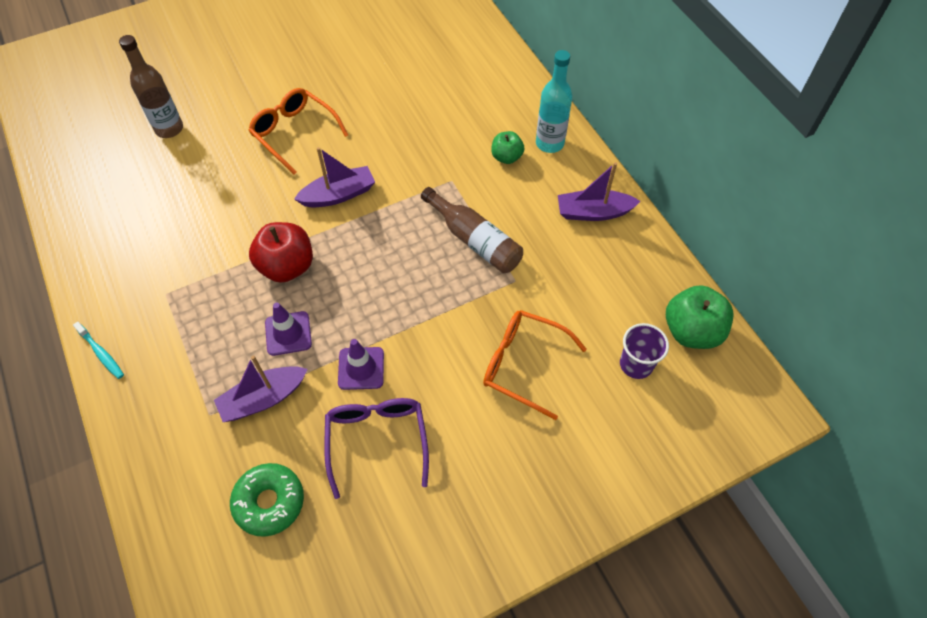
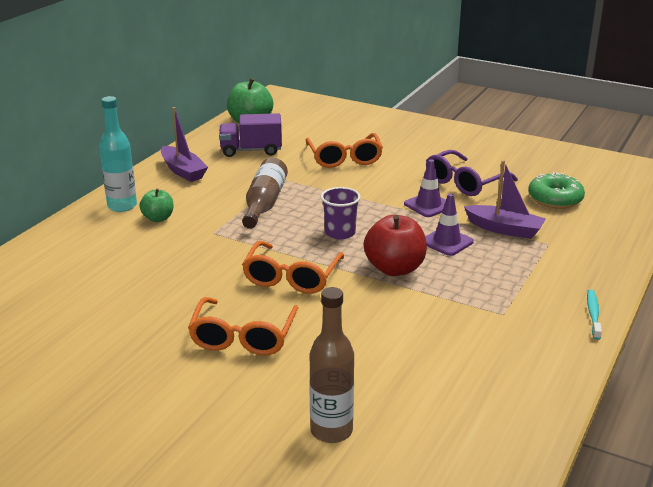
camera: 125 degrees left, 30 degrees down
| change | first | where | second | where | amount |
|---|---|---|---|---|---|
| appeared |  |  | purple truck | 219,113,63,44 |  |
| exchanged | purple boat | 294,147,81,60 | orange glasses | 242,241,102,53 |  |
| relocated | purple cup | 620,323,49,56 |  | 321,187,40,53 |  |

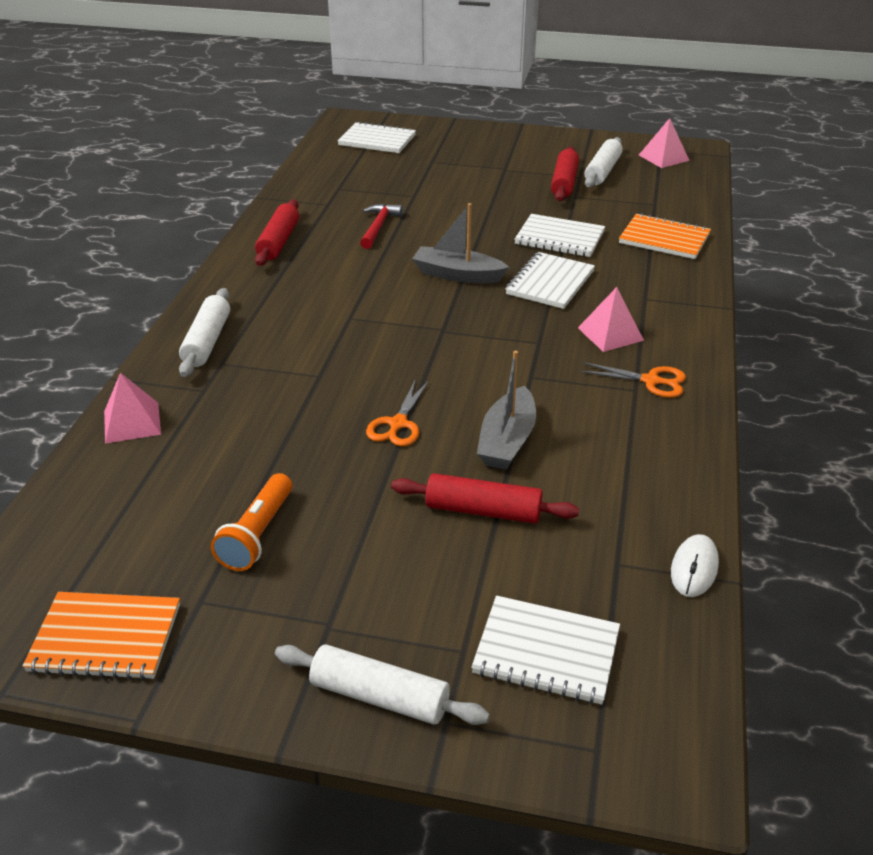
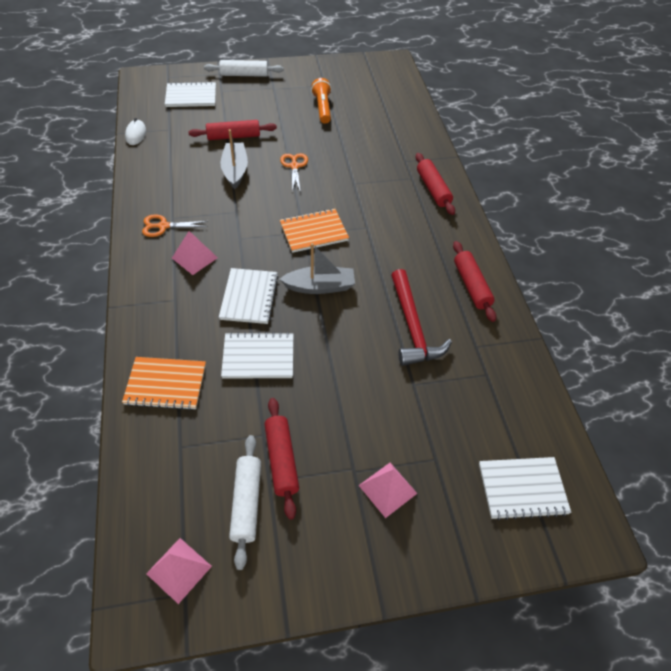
camera: 155 degrees right, 15 degrees up
| change | first | where | second | where | amount |
|---|---|---|---|---|---|
| relocated | orange notebook | 22,592,158,88 |  | 280,208,69,45 |  |
| relocated | pink pyramid | 104,373,57,71 |  | 358,463,60,55 |  |
| size | red hammer | 360,204,43,45 |  | 391,269,61,97 | x1.60 |
| colour | white rolling pin | 179,288,51,89 | red rolling pin | 416,153,39,62 |  |

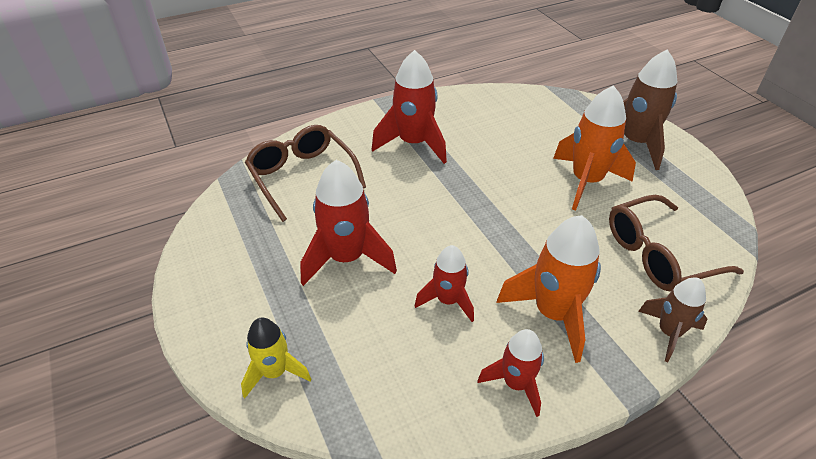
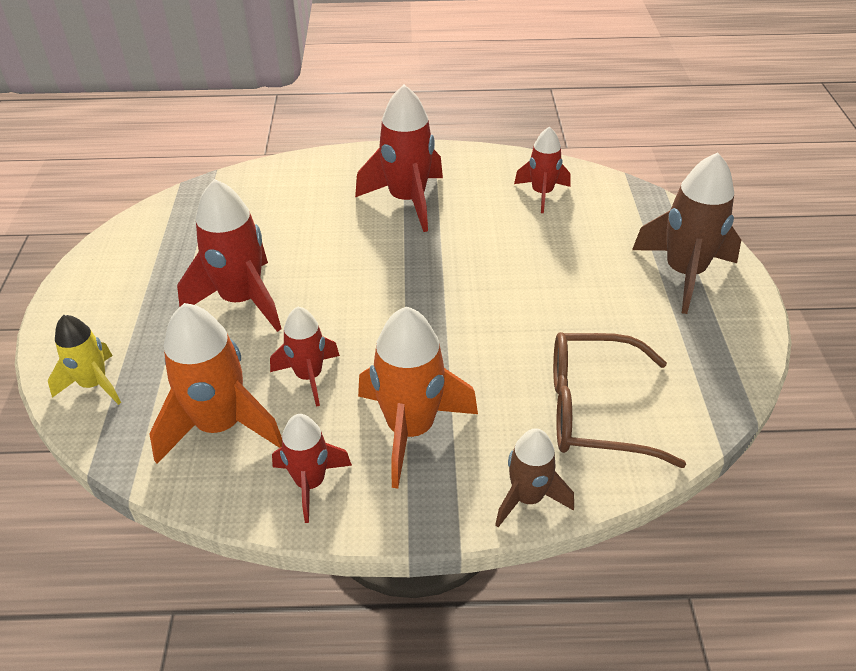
camera: 25 degrees right, 0 degrees up
| change | first | where | second | where | amount |
|---|---|---|---|---|---|
| relocated | orange rocket | 553,85,83,126 |  | 149,303,133,161 |  |
| appeared |  |  | red rocket | 514,127,56,86 |  |
| missing | brown glasses | 245,125,121,97 |  |  |  |

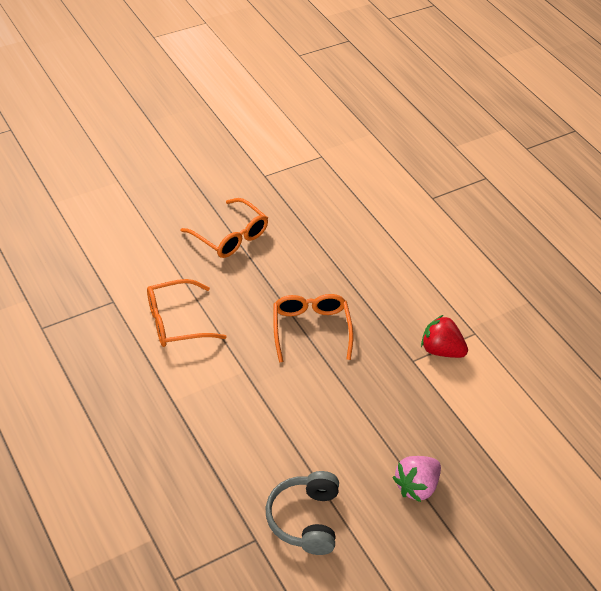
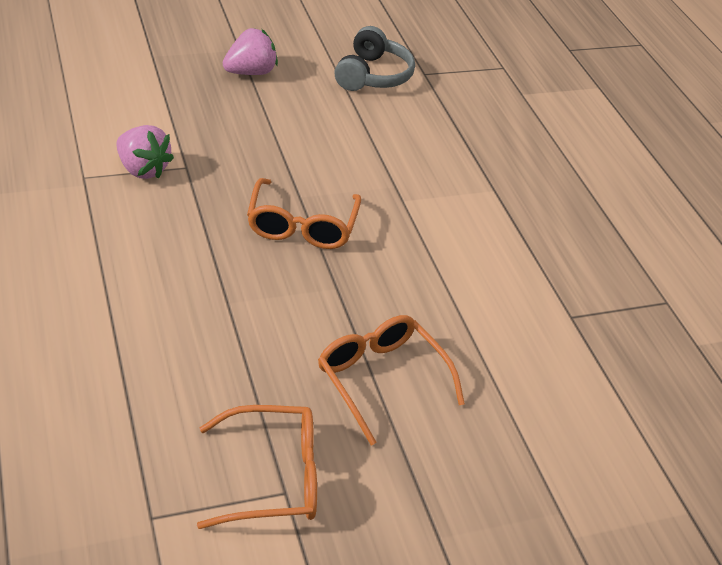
camera: 170 degrees left, 5 degrees down
| change | first | where | second | where | amount |
|---|---|---|---|---|---|
| colour | red strawberry | 421,315,47,43 | pink strawberry | 116,125,58,54 |  |
| relocated | orange glasses | 147,279,80,68 |  | 197,405,120,124 |  |

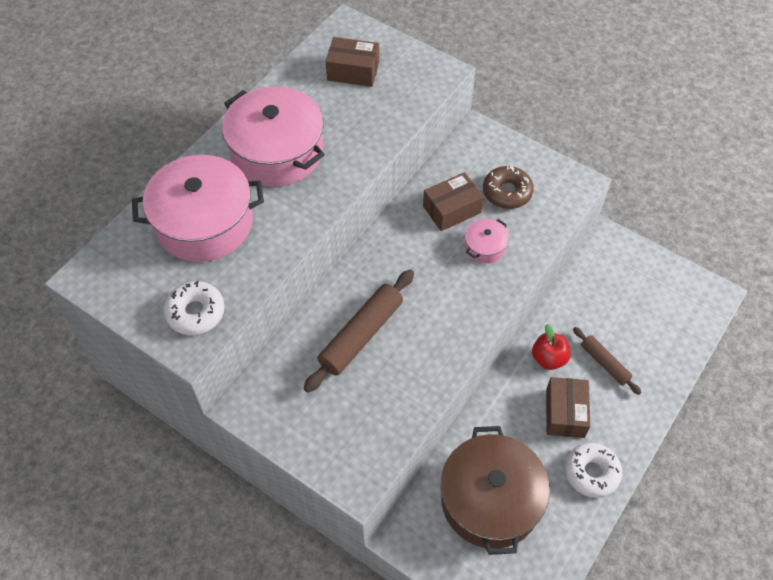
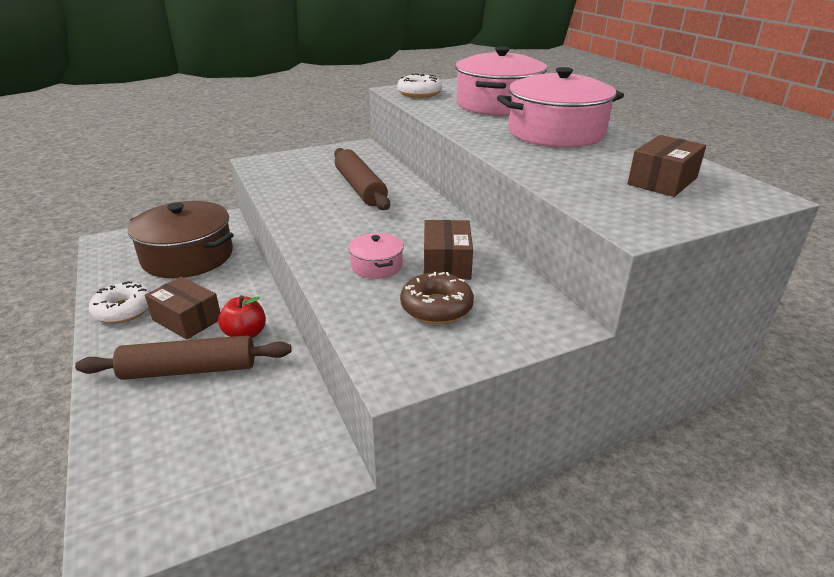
camera: 120 degrees right, 25 degrees down
| change | first | where | second | where | amount |
|---|---|---|---|---|---|
| size | brown rolling pin | 573,327,69,68 |  | 75,335,216,45 | x1.72 |

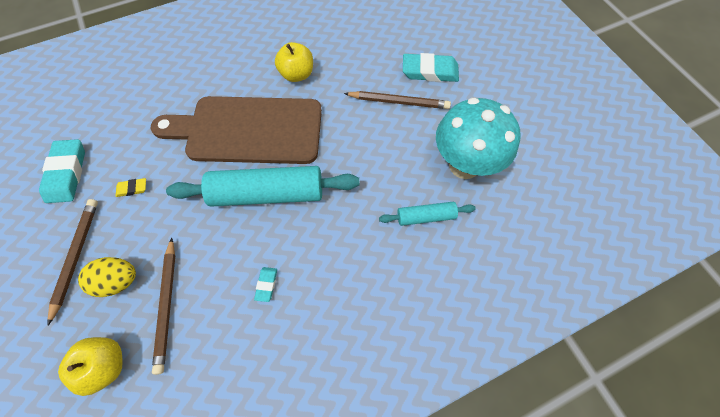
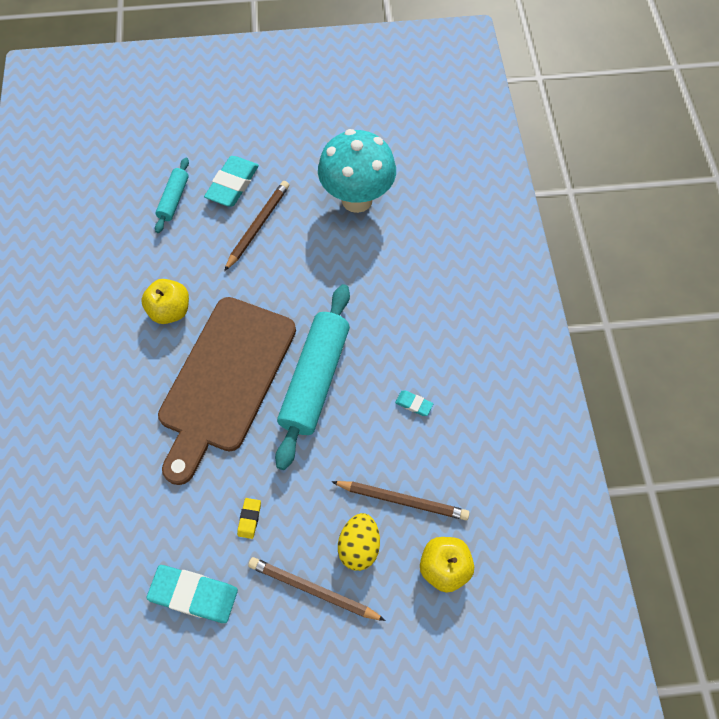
camera: 70 degrees left, 0 degrees up
| change | first | where | second | where | amount |
|---|---|---|---|---|---|
| relocated | turquoise rolling pin | 379,202,97,24 |  | 155,158,34,75 |  |

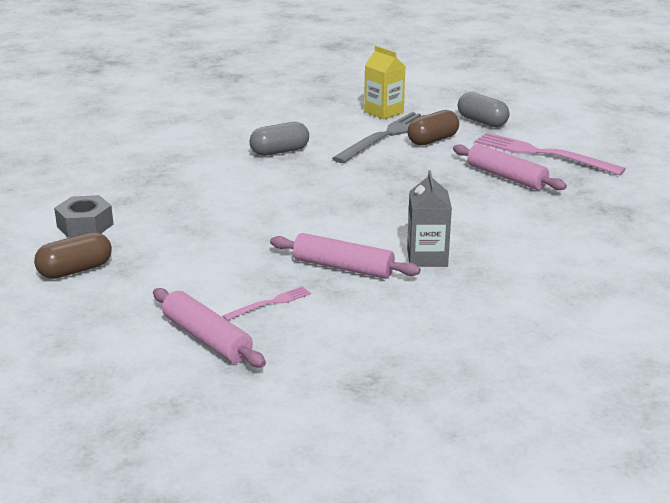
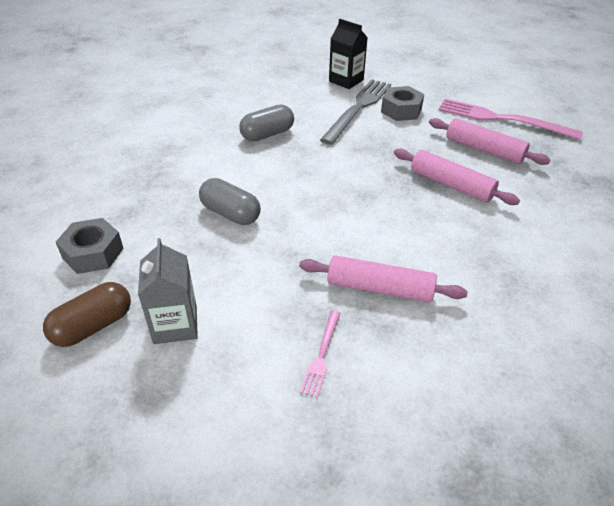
camera: 10 degrees left, 15 degrees up
| change | first | where | second | where | amount |
|---|---|---|---|---|---|
| relocated | grey carton | 407,170,45,97 |  | 138,238,60,106 |  |
| relocated | grey capsule | 458,92,52,35 |  | 199,178,62,47 |  |
| spun | pink fork | 223,286,88,35 |  | 300,310,41,88 | 150 degrees clockwise |
| colour | yellow carton | 364,46,41,74 | black carton | 329,19,39,70 |  |
| exchanged | brown capsule | 407,110,52,36 | grey nut | 381,86,43,35 |  |
| relocated | pink rolling pin | 153,288,113,79 |  | 394,148,126,57 |  |

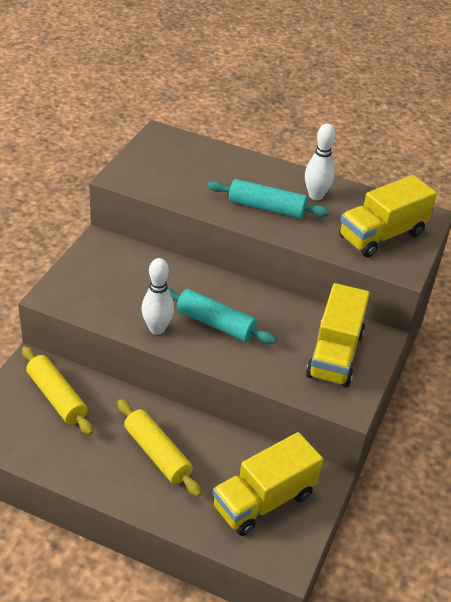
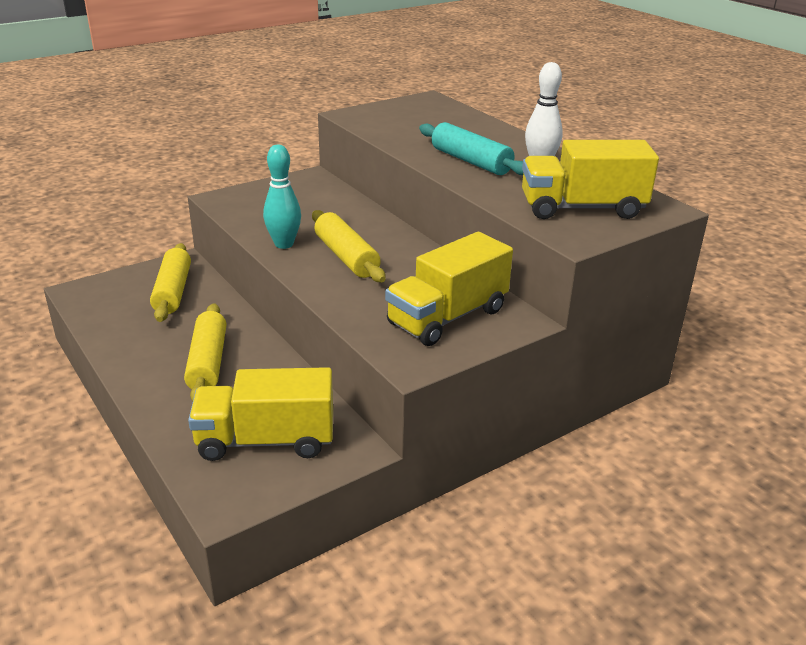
camera: 35 degrees right, 10 degrees down
| change | first | where | second | where | amount |
|---|---|---|---|---|---|
| colour | white bowling pin | 141,258,33,77 | turquoise bowling pin | 263,144,38,105 |  |
| colour | turquoise rolling pin | 168,288,109,56 | yellow rolling pin | 312,210,74,72 |  |

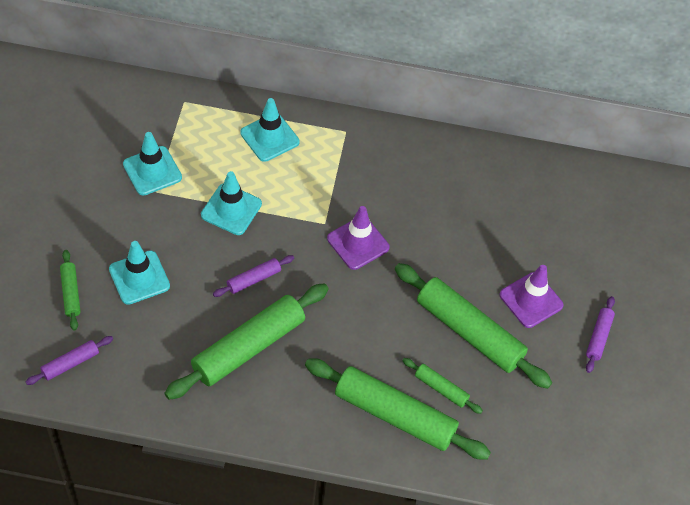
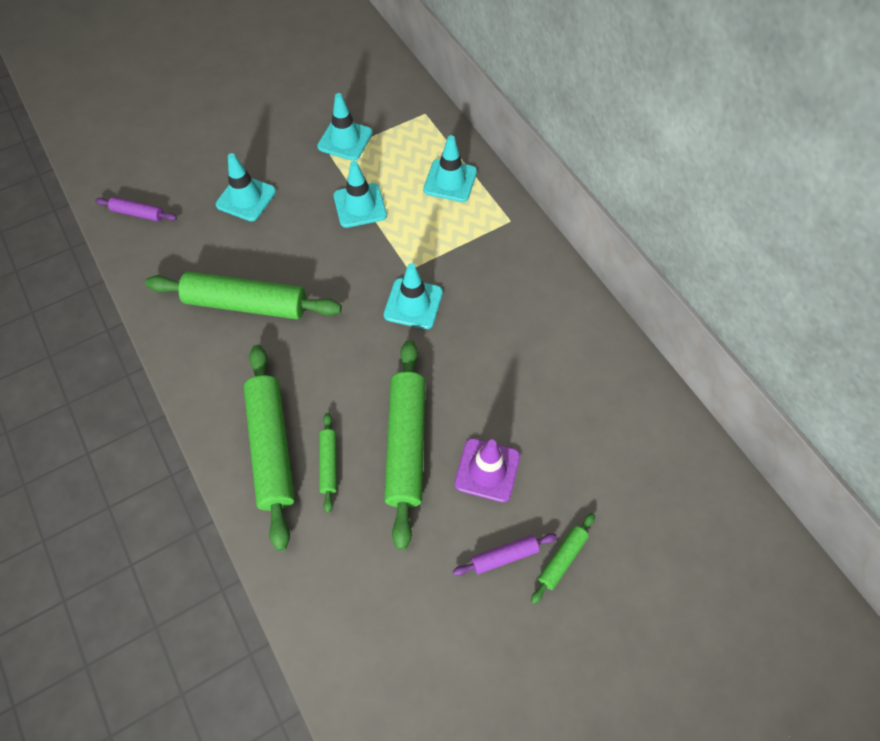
camera: 55 degrees right, 5 degrees up
| change | first | where | second | where | amount |
|---|---|---|---|---|---|
| colour | purple traffic cone | 327,206,63,64 | turquoise traffic cone | 384,263,59,66 |  |
| relocated | green rolling pin | 60,250,21,81 |  | 531,513,64,91 |  |
| missing | purple rolling pin | 213,255,81,42 |  |  |  |

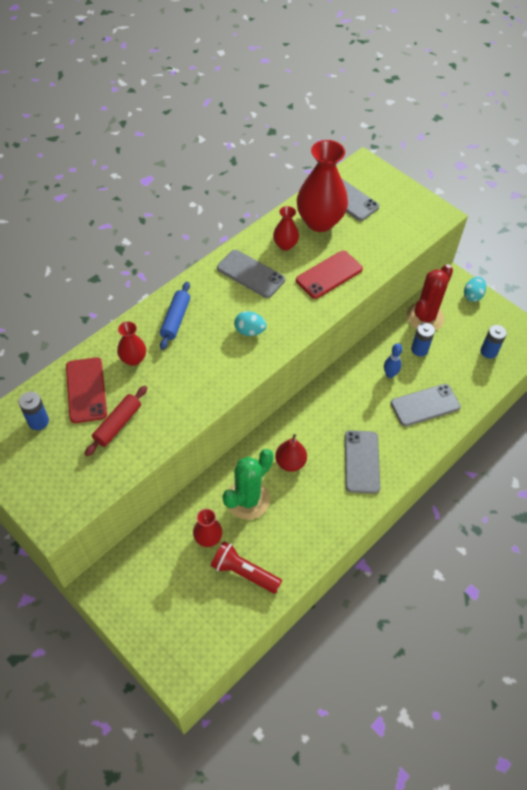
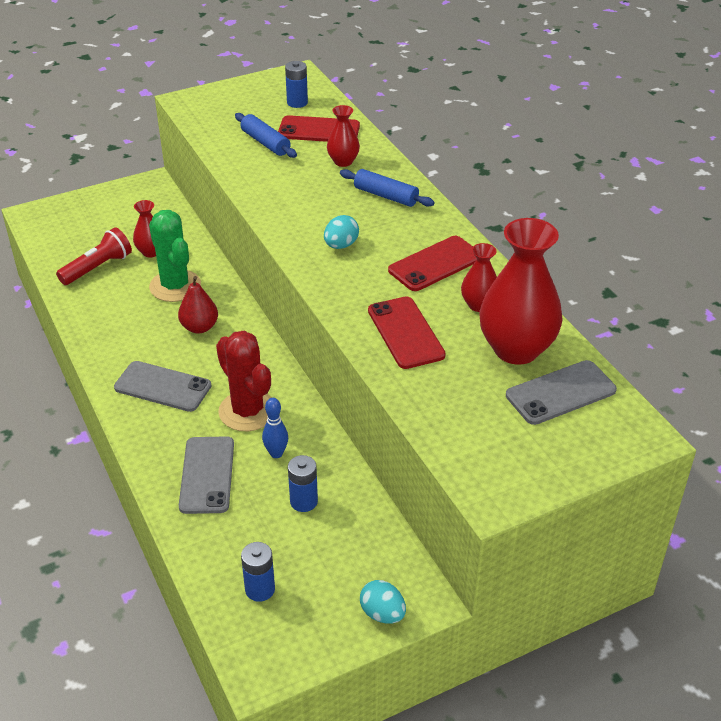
camera: 110 degrees right, 15 degrees down
| change | first | where | second | where | amount |
|---|---|---|---|---|---|
| relocated | red cactus | 406,264,47,67 |  | 216,331,56,100 |  |
| colour | red rolling pin | 85,386,62,70 | blue rolling pin | 235,113,62,45 |  |
| colour | grey phone | 217,250,68,48 | red phone | 388,236,89,55 |  |

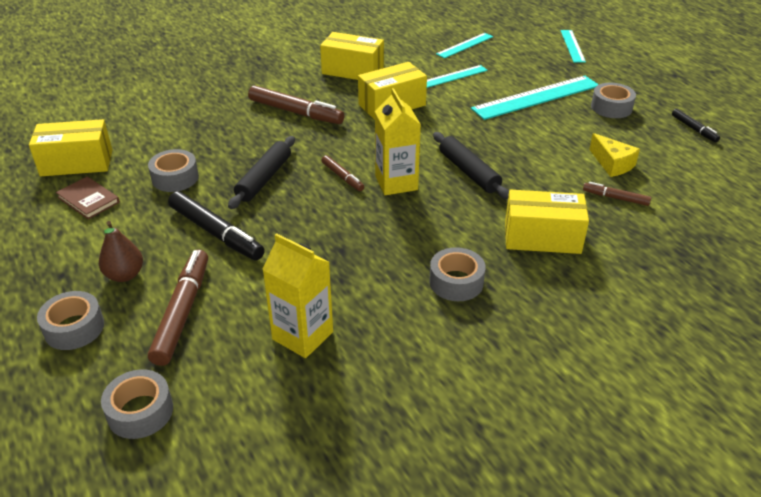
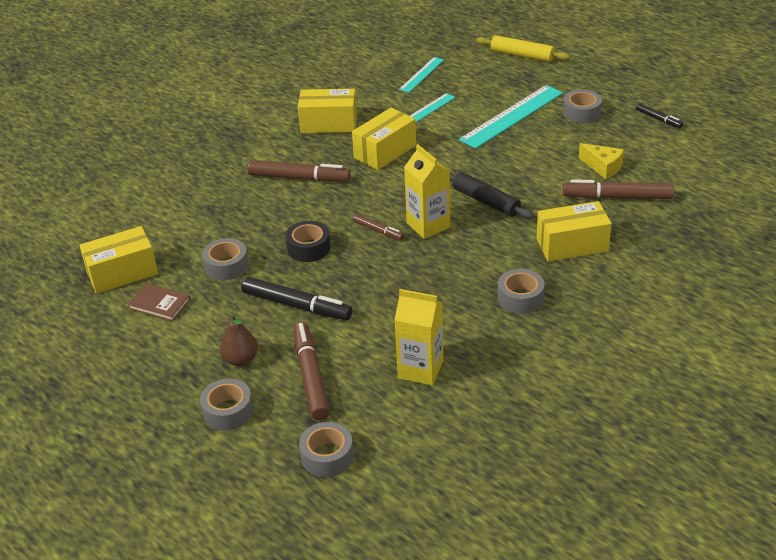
camera: 15 degrees left, 0 degrees up
| change | first | where | second | where | amount |
|---|---|---|---|---|---|
| exchanged | black rolling pin | 228,136,67,73 | black tape | 286,221,44,41 |  |
| exchanged | turquoise ruler | 560,30,26,33 | yellow rolling pin | 476,35,94,27 |  |
| size | brown marker | 583,182,68,24 |  | 563,179,111,20 | x1.88 |

